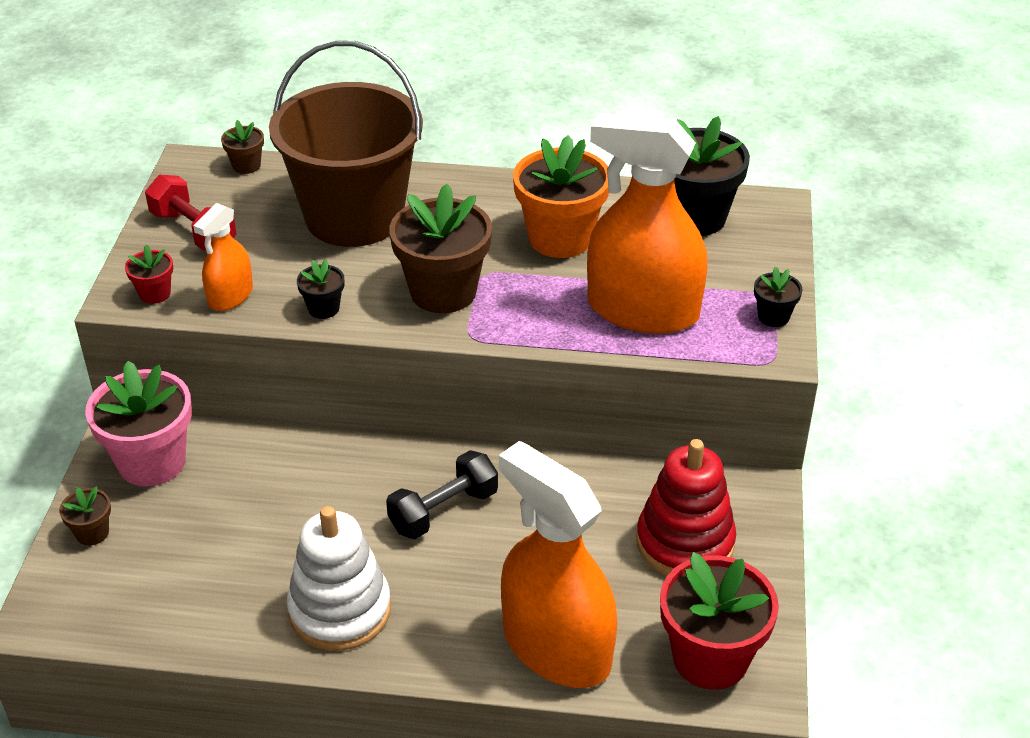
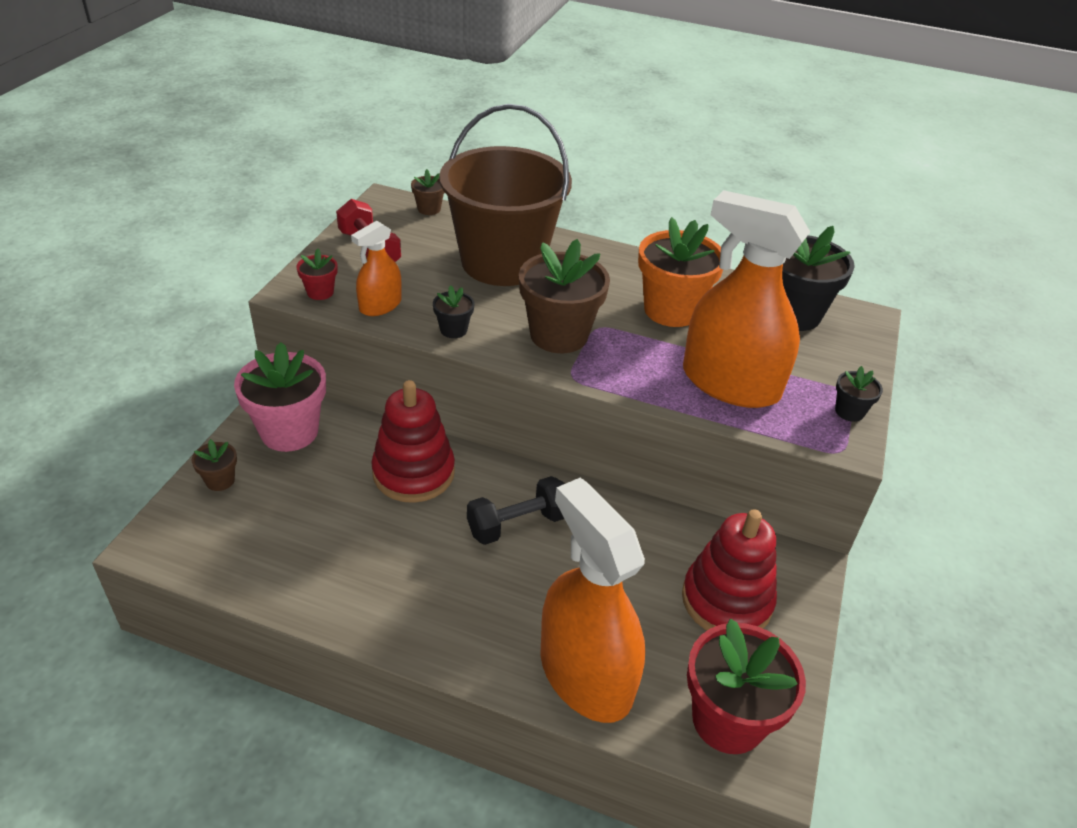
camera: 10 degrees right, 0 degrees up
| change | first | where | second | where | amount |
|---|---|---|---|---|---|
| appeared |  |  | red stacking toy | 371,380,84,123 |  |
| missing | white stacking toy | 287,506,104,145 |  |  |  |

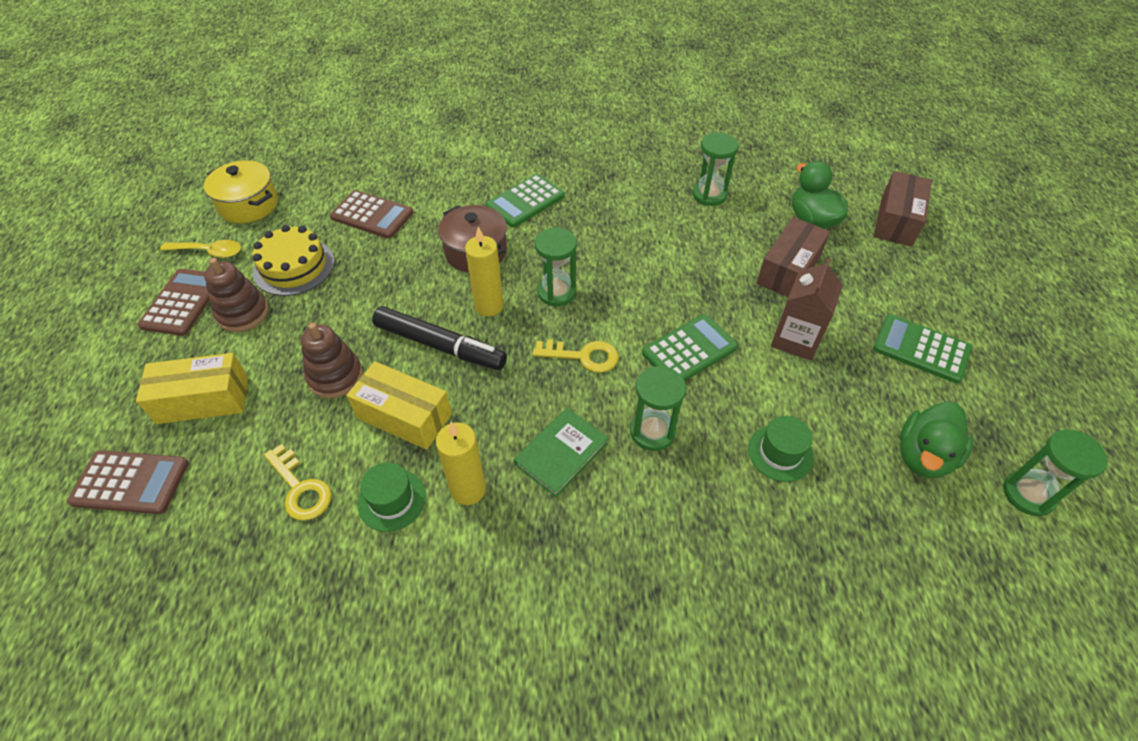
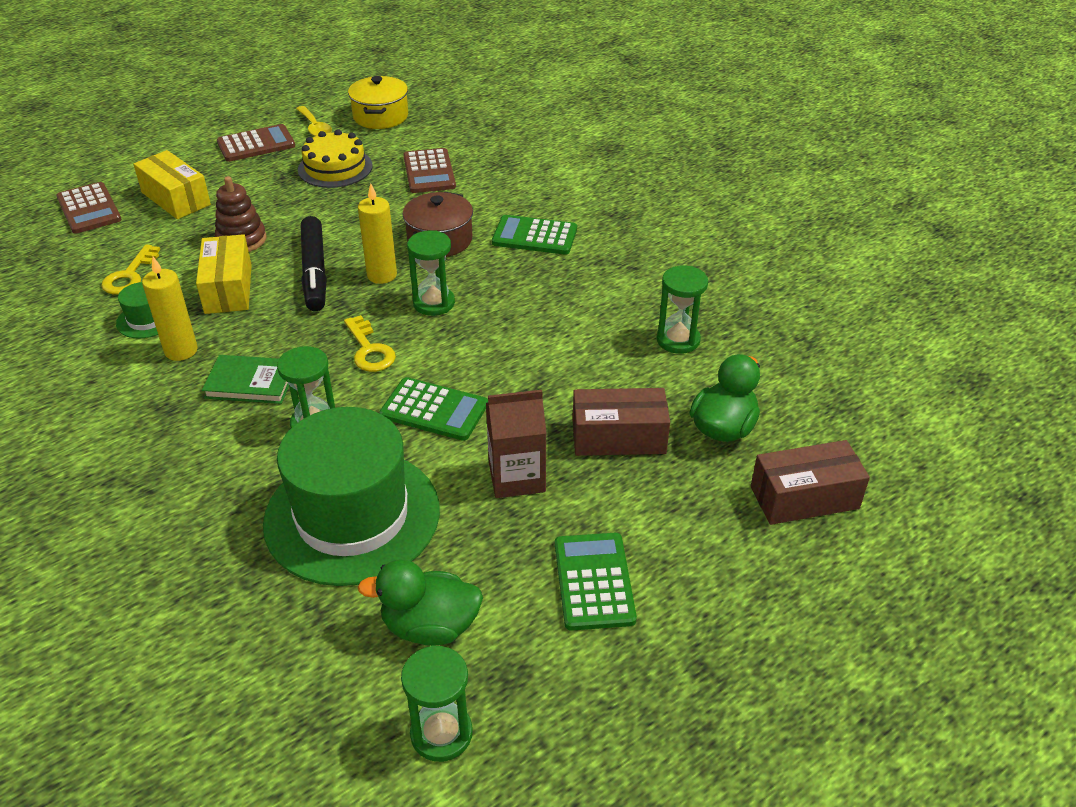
camera: 55 degrees right, 10 degrees down
| change | first | where | second | where | amount |
|---|---|---|---|---|---|
| size | green hat | 748,416,66,66 |  | 263,407,177,179 | x2.43 |
| missing | brown stacking toy | 204,258,65,74 |  |  |  |

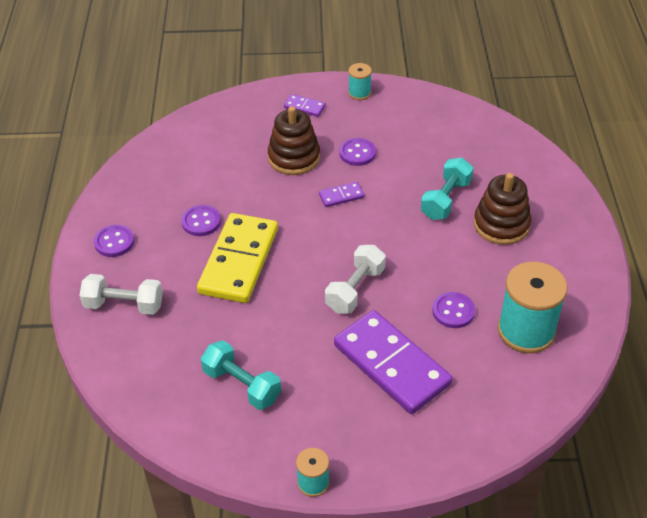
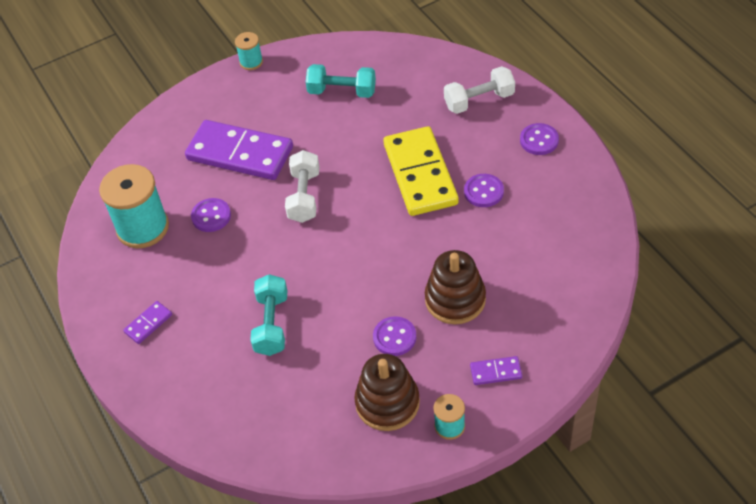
camera: 155 degrees right, 5 degrees up
| change | first | where | second | where | amount |
|---|---|---|---|---|---|
| relocated | purple domino | 319,182,45,25 |  | 123,301,49,43 |  |
| relocated | brown stacking toy | 474,173,57,72 |  | 354,354,66,77 |  |

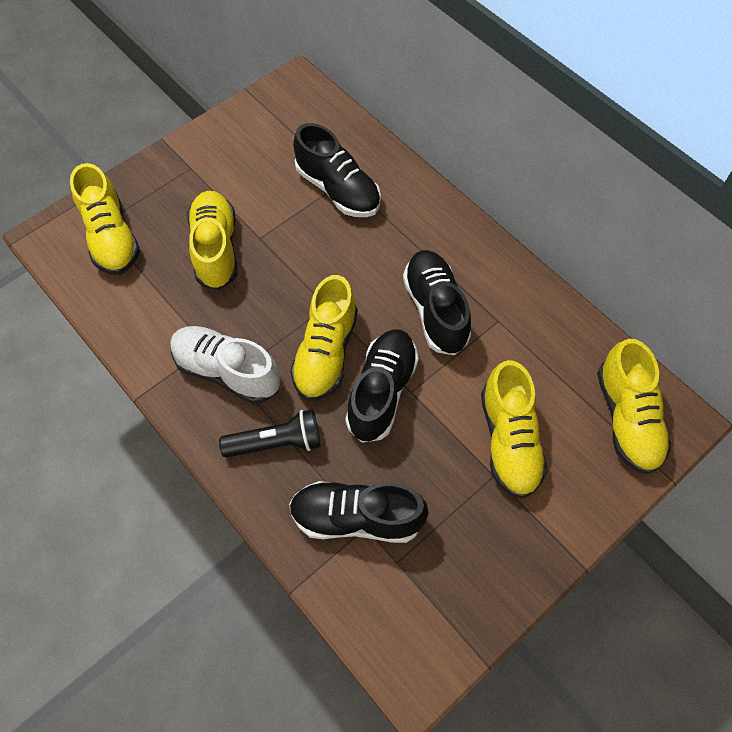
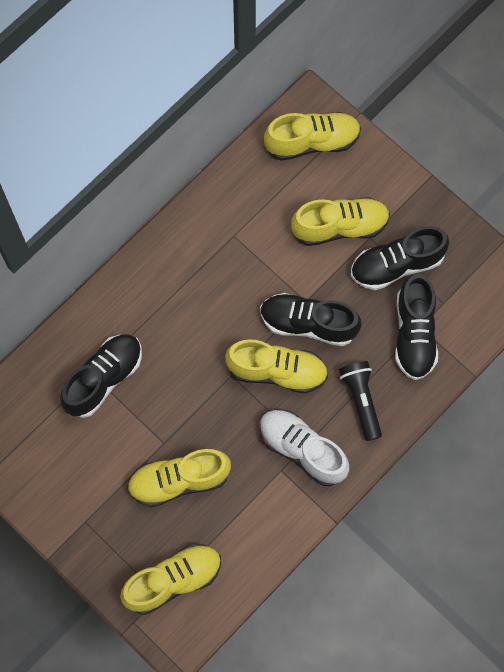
camera: 95 degrees left, 10 degrees up
| change | first | where | second | where | amount |
|---|---|---|---|---|---|
| spun | white shoe | 170,326,110,78 |  | 260,409,89,77 | 105 degrees clockwise |
| relocated | black shoe | 403,250,68,105 |  | 351,226,98,64 |  |

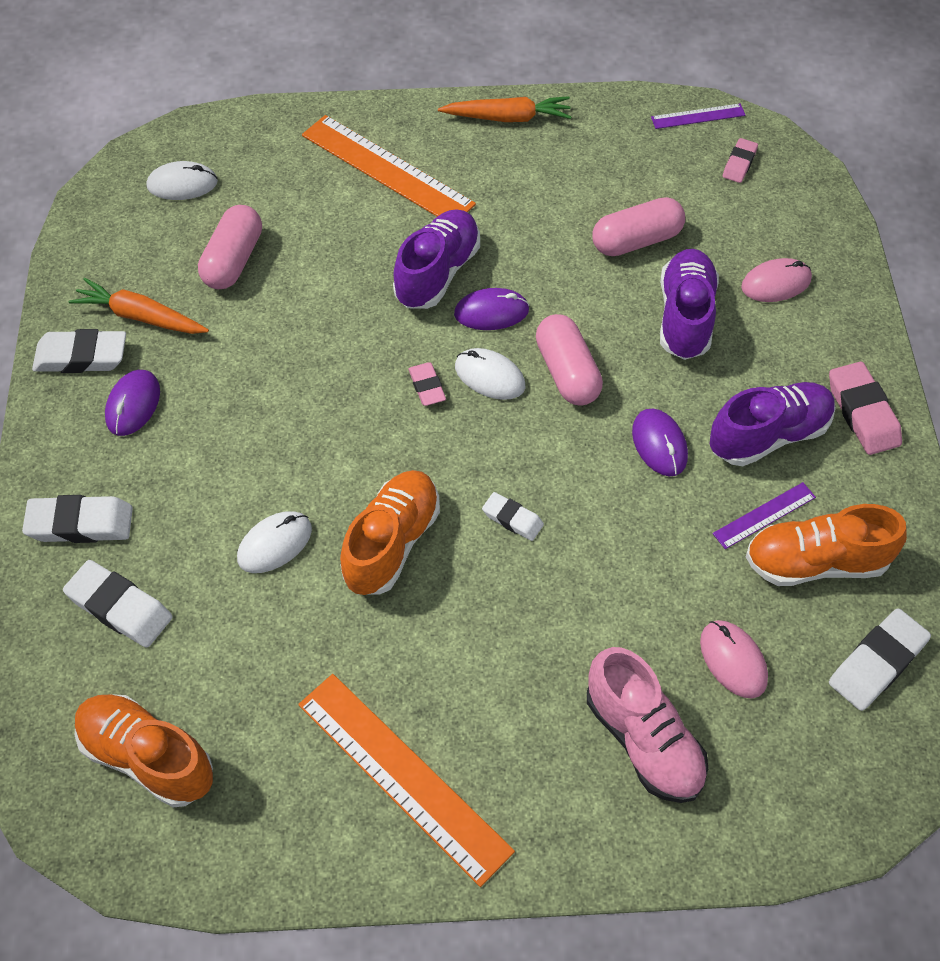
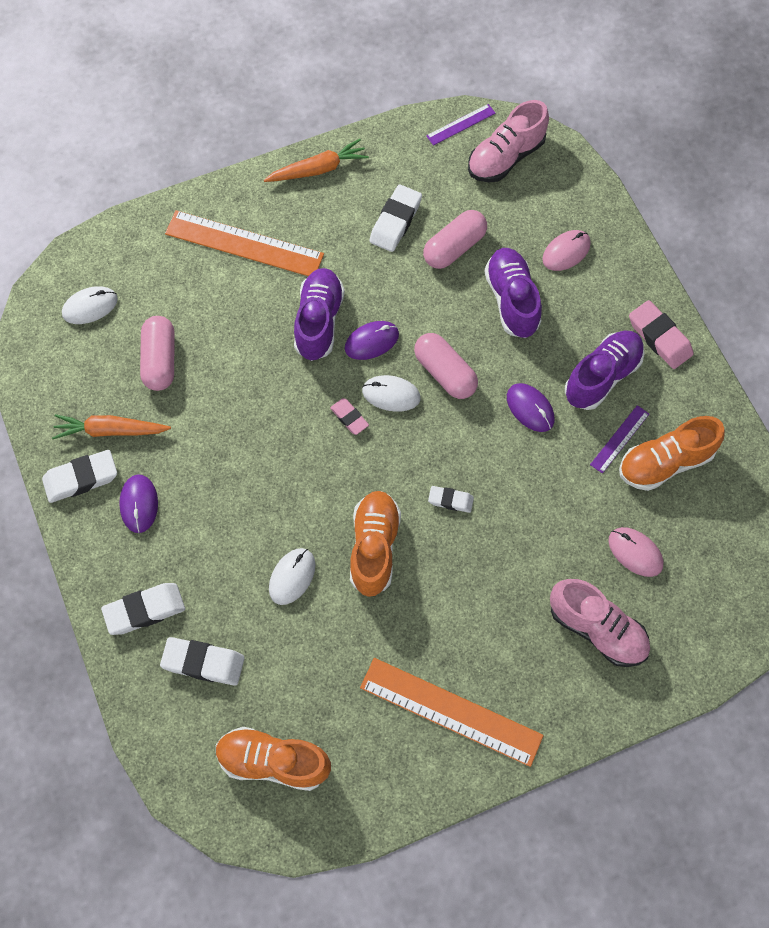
camera: 20 degrees left, 10 degrees up
| change | first | where | second | where | amount |
|---|---|---|---|---|---|
| relocated | white eraser | 829,608,102,103 |  | 369,184,53,68 |  |
| exchanged | pink eraser | 723,138,35,45 | pink shoe | 468,100,81,82 |  |

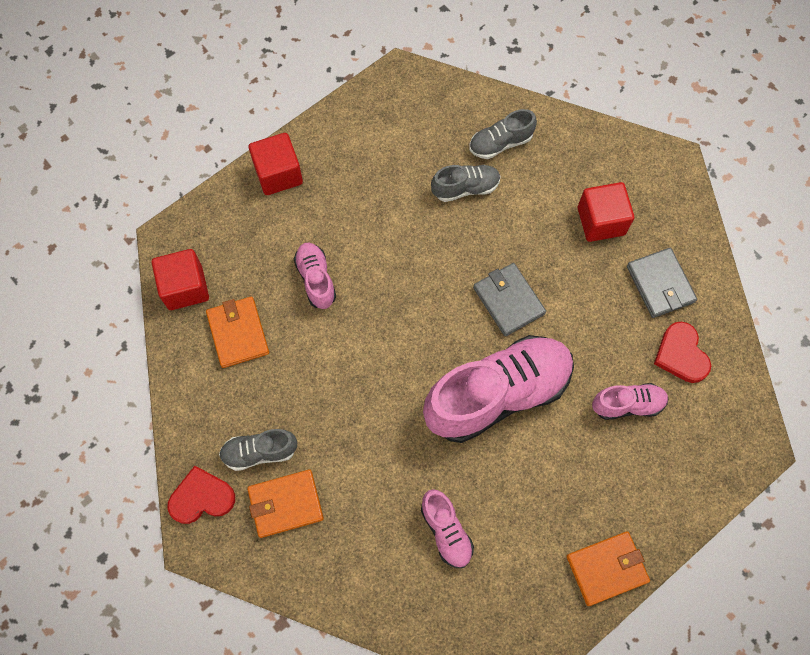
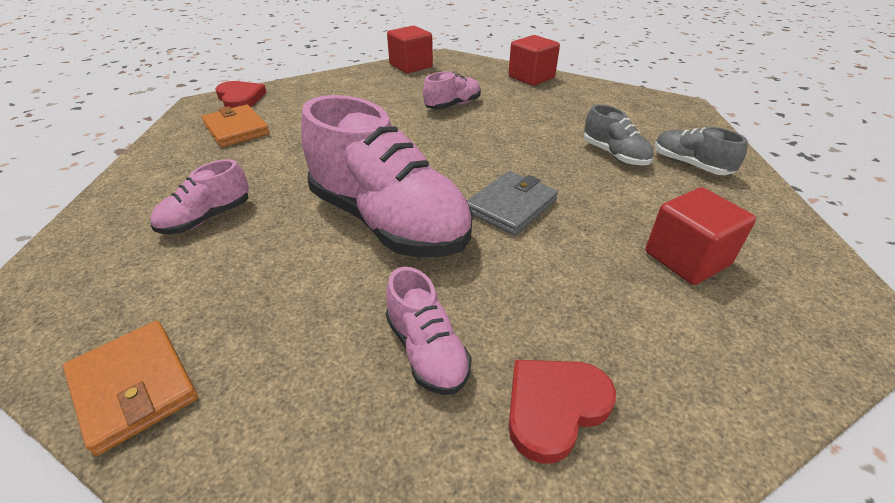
camera: 70 degrees right, 30 degrees down
| change | first | where | second | where | amount |
|---|---|---|---|---|---|
| missing | orange wallet | 206,296,63,72 |  |  |  |
| missing | grey shoe | 219,429,78,42 |  |  |  |
| missing | grey wallet | 627,248,70,70 |  |  |  |

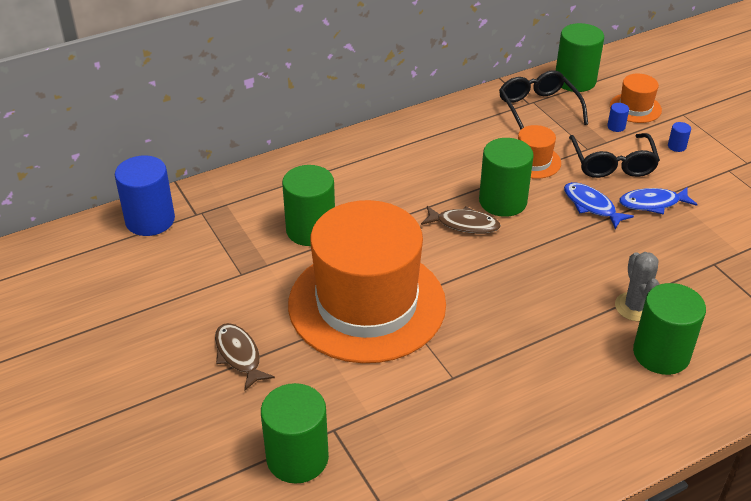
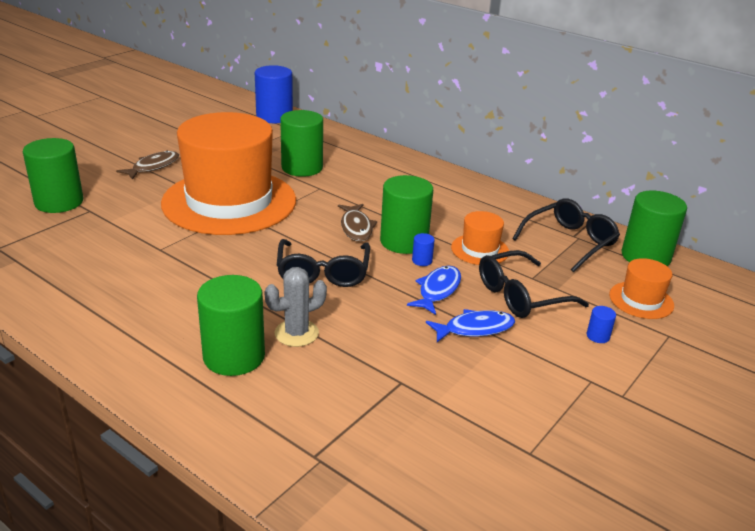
camera: 65 degrees right, 10 degrees down
| change | first | where | second | where | amount |
|---|---|---|---|---|---|
| appeared |  |  | black glasses | 277,239,93,48 |  |
| relocated | blue cylinder | 607,103,22,29 |  | 412,233,23,33 |  |
| spun | blue fish | 619,187,79,28 |  | 426,309,89,33 | 105 degrees clockwise |

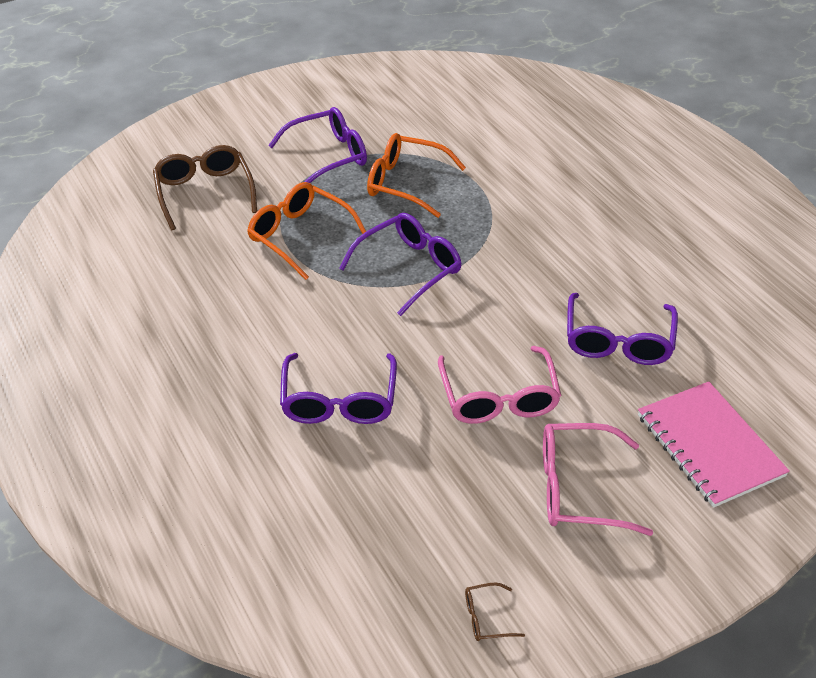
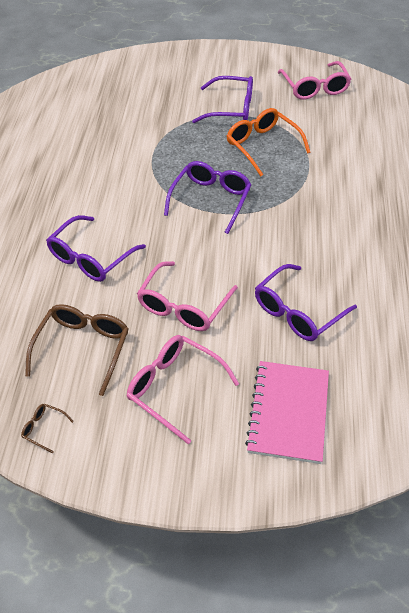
camera: 35 degrees right, 5 degrees up
| change | first | where | second | where | amount |
|---|---|---|---|---|---|
| relocated | brown glasses | 153,145,104,85 |  | 25,304,104,92 |  |
| spun | purple glasses | 339,213,123,103 |  | 164,161,88,73 | 60 degrees counterclockwise |
| appeared |  |  | pink glasses | 277,61,74,39 |  |
| missing | orange glasses | 247,182,119,98 |  |  |  |

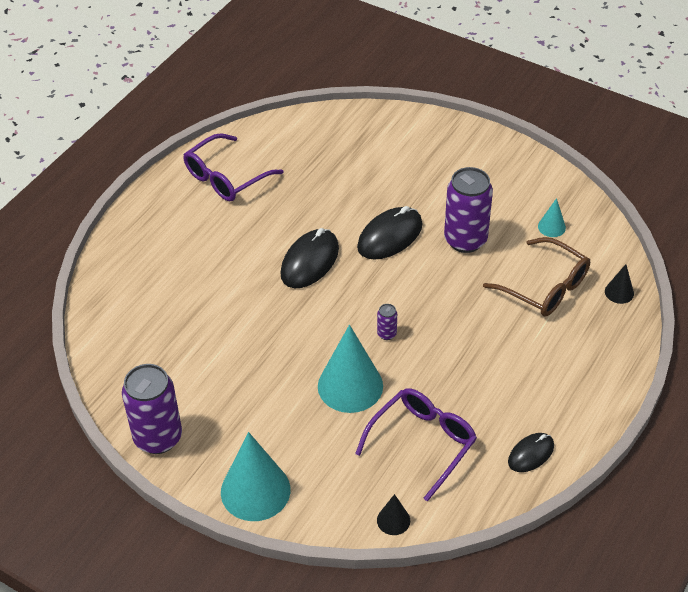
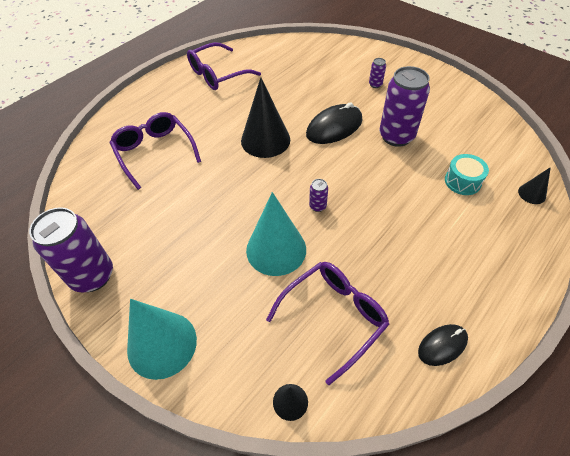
camera: 10 degrees right, 5 degrees up
| change | first | where | second | where | amount |
|---|---|---|---|---|---|
| appeared |  |  | purple glasses | 110,112,91,78 |  |
| exchanged | black mouse | 280,228,59,60 | black cone | 241,77,49,81 |  |
| appeared |  |  | purple can | 369,58,17,30 |  |
| exchanged | brown glasses | 483,237,107,79 | turquoise drum | 445,154,44,41 |  |
| missing | turquoise cone | 538,198,28,39 |  |  |  |

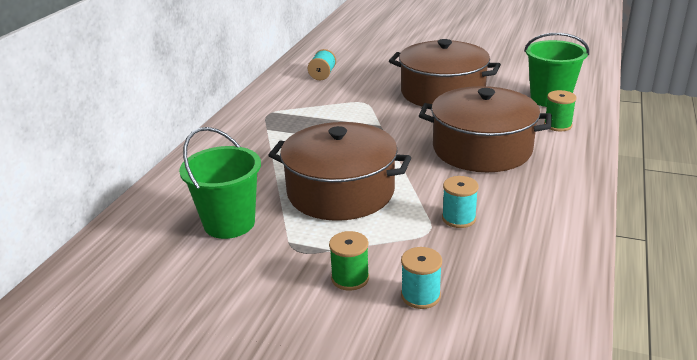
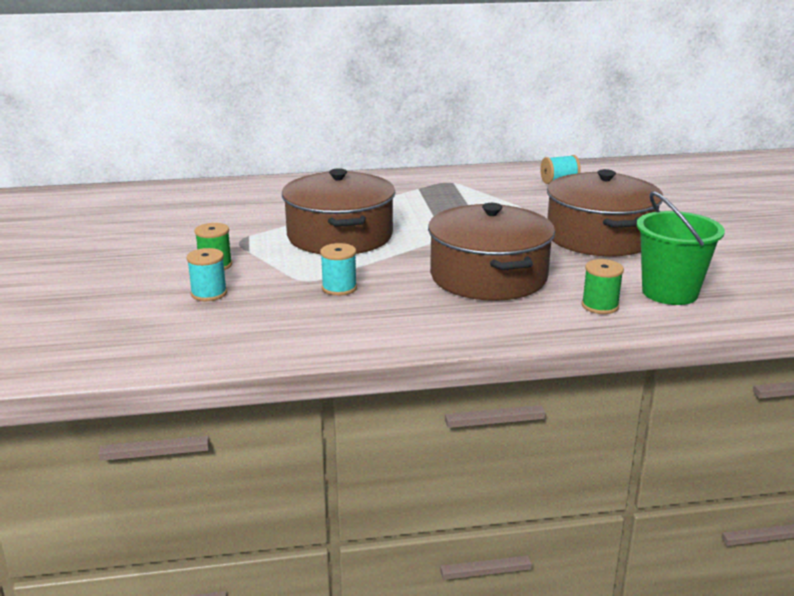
camera: 60 degrees right, 5 degrees down
| change | first | where | second | where | amount |
|---|---|---|---|---|---|
| missing | green bucket | 179,127,82,112 |  |  |  |

